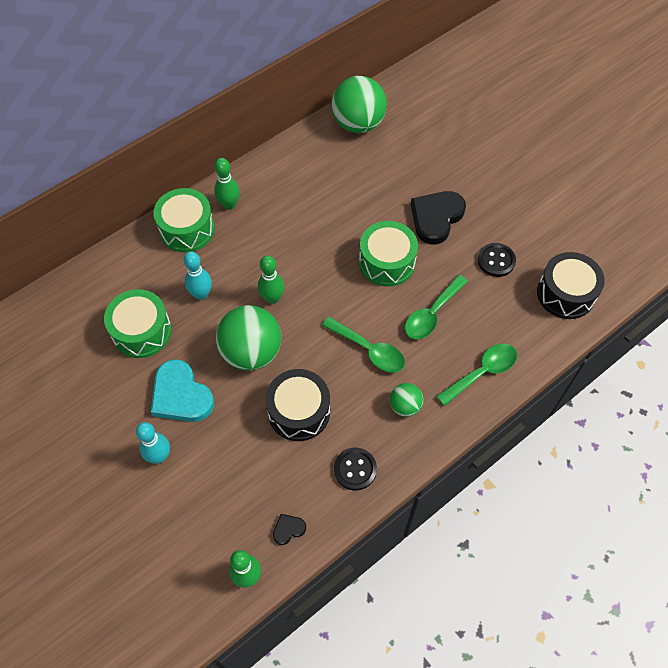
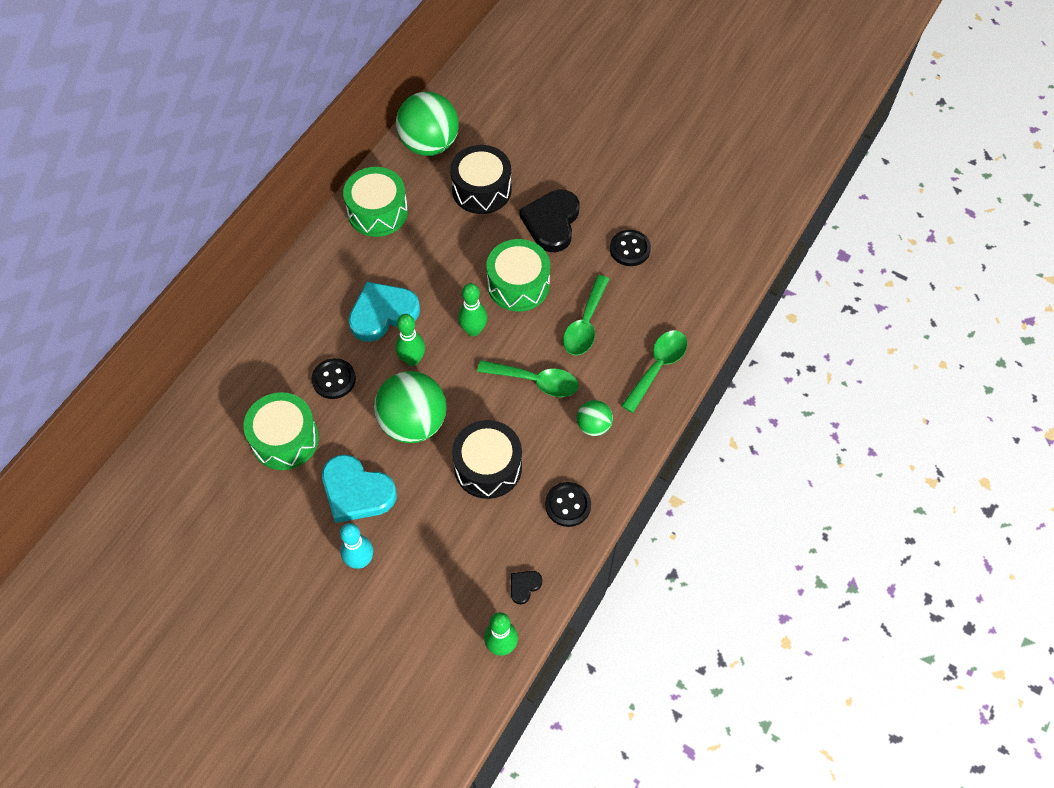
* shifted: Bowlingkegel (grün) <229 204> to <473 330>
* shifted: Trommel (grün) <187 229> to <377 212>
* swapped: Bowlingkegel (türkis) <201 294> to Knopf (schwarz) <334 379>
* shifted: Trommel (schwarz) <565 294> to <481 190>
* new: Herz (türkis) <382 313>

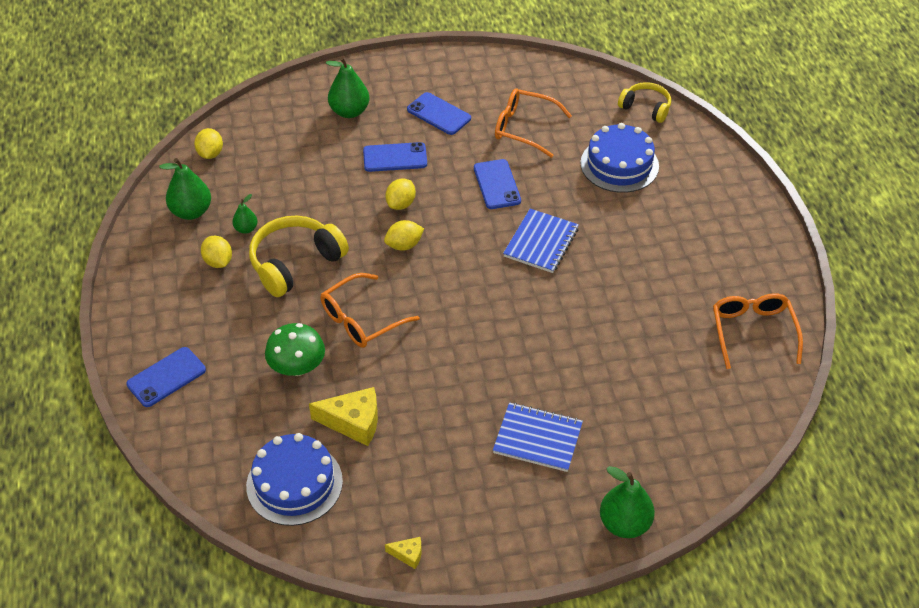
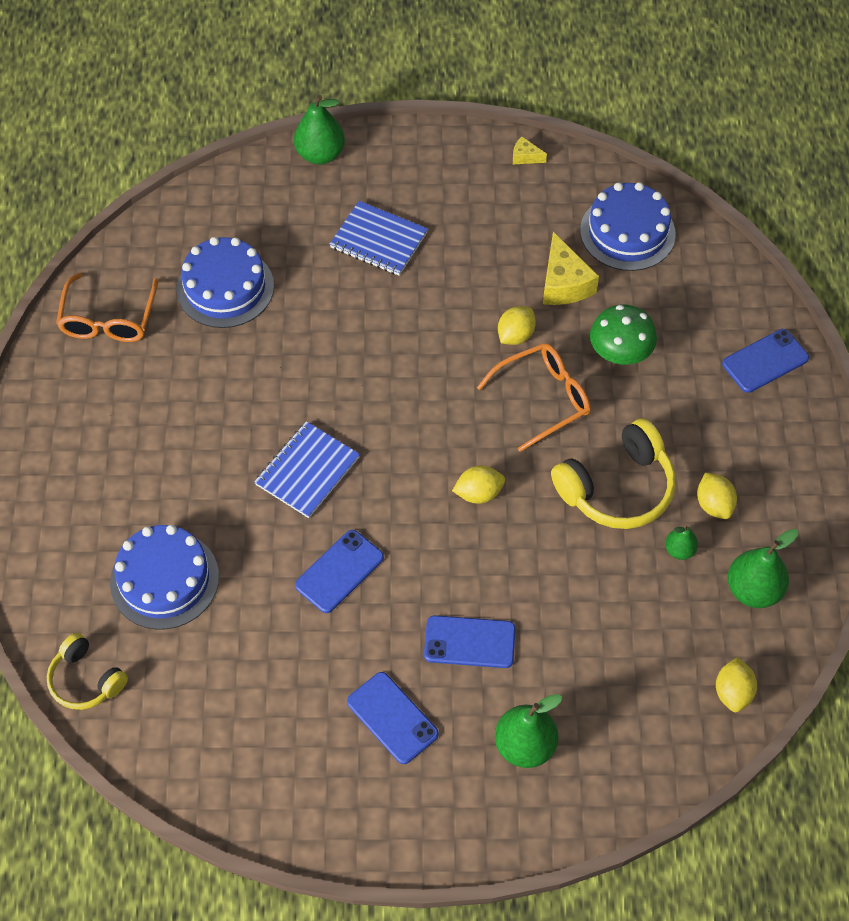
* gone: Brille (orange) <524 128>
* rotated: Handy (blau) <497 184> = <339 571> 45 degrees clockwise
* shifted: Zitrone (gelb) <401 204> to <515 335>
* rotated: Käse (gelb) <353 422> = <564 283> 120 degrees counterclockwise
* new: Kuchen (blau) <225 288>

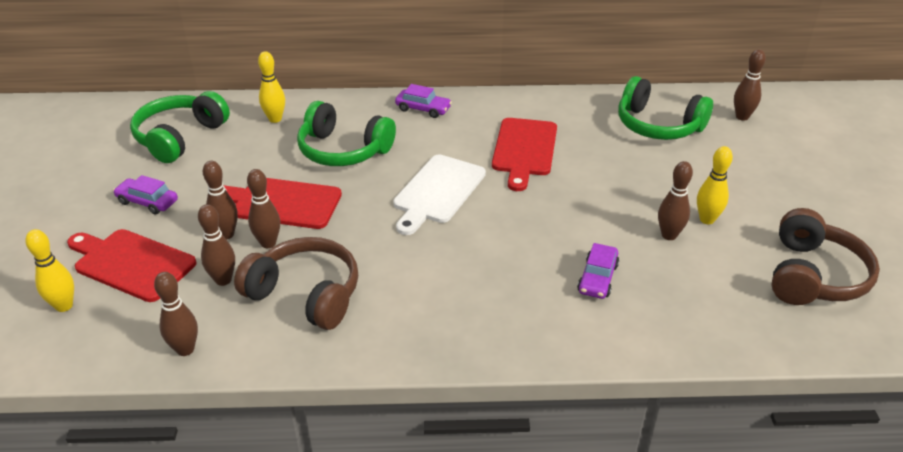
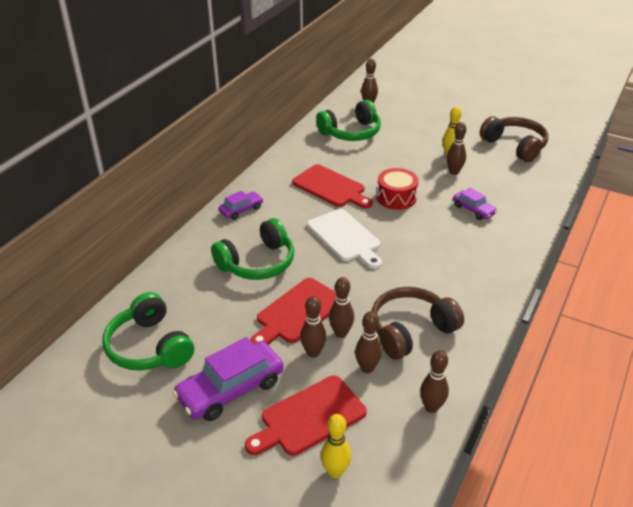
* gone: Bowlingkegel (gelb) <275 119>
* scaled: Auto (lila) <147 202> = <230 389> x1.82
* new: Trommel (rot) <396 197>

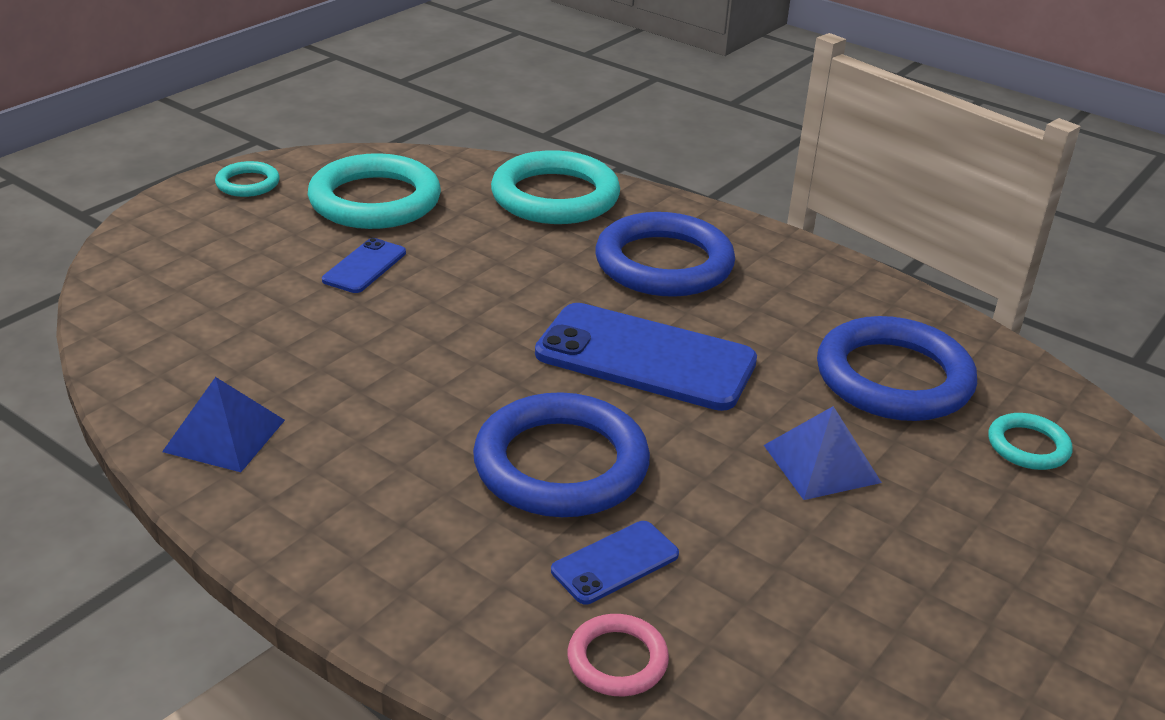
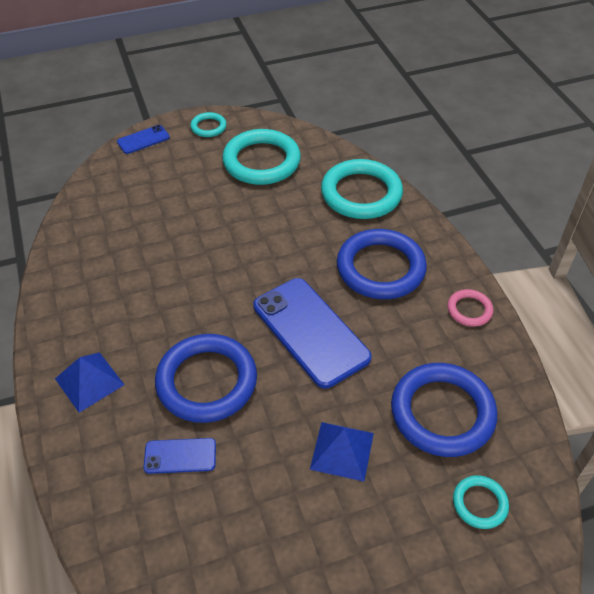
* shifted: Handy (blau) <364 266> to <143 140>
* shifted: Pyramide (blau) <224 435> to <89 381>
* shifted: Ring (rosa) <617 660> to <469 310>

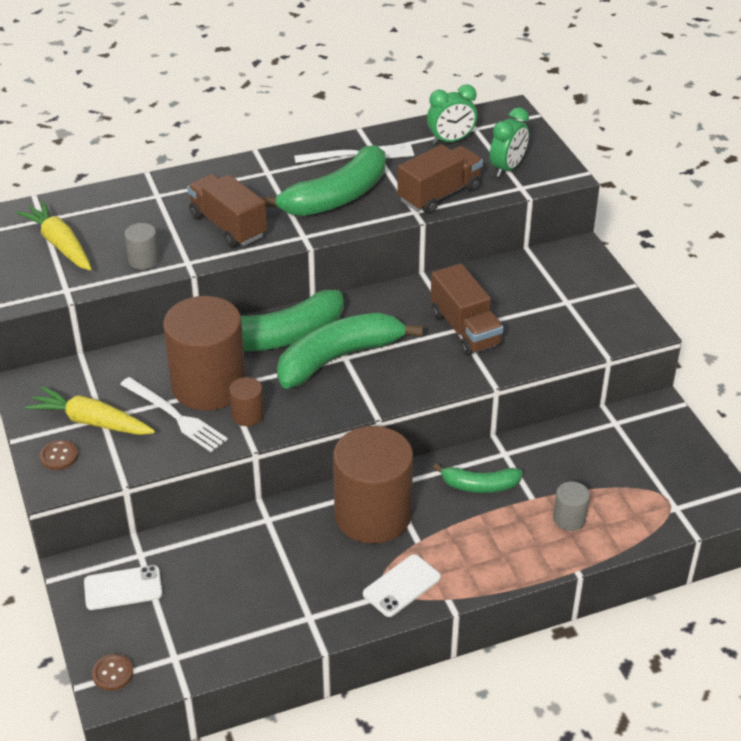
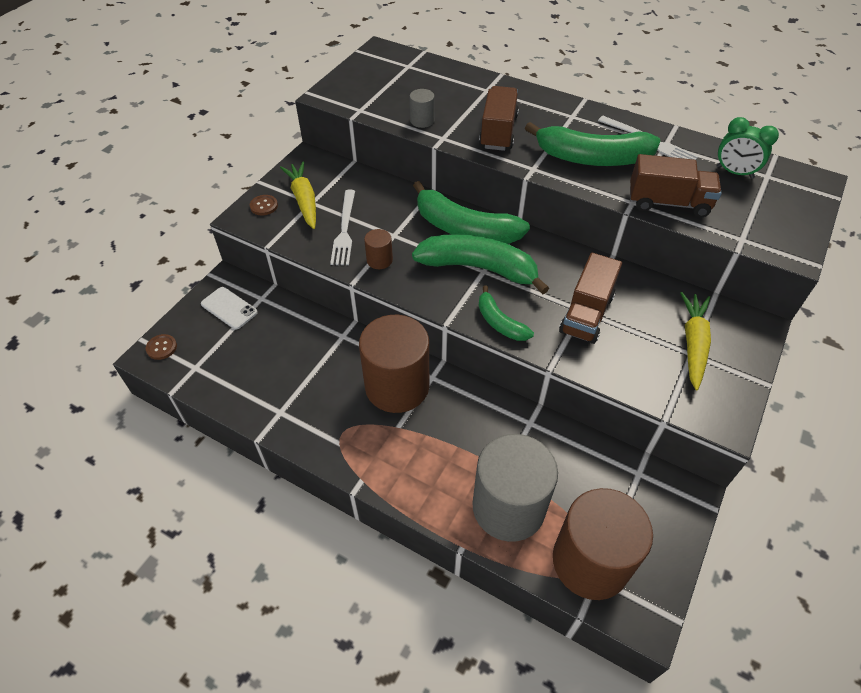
* gone: Wecker (grün) <507 168>
* shifted: Karotte (gelb) <60 244> to <693 344>
* shifted: Vollzylinder (braun) <209 385> to <590 561>
* shifted: Banane (grün) <479 485> to <500 322>
* scaled: Vollzylinder (grau) <569 519> = <508 507> x2.36
* gone: Handy (weiß) <401 586>

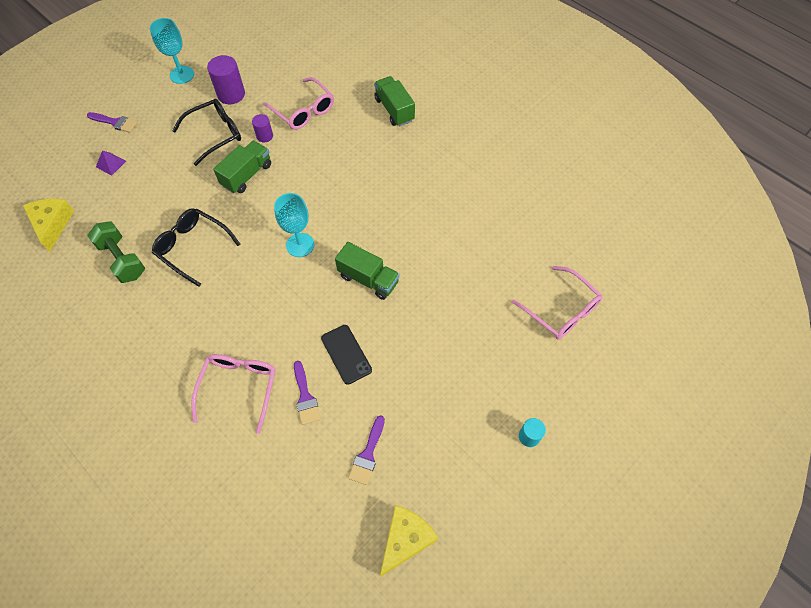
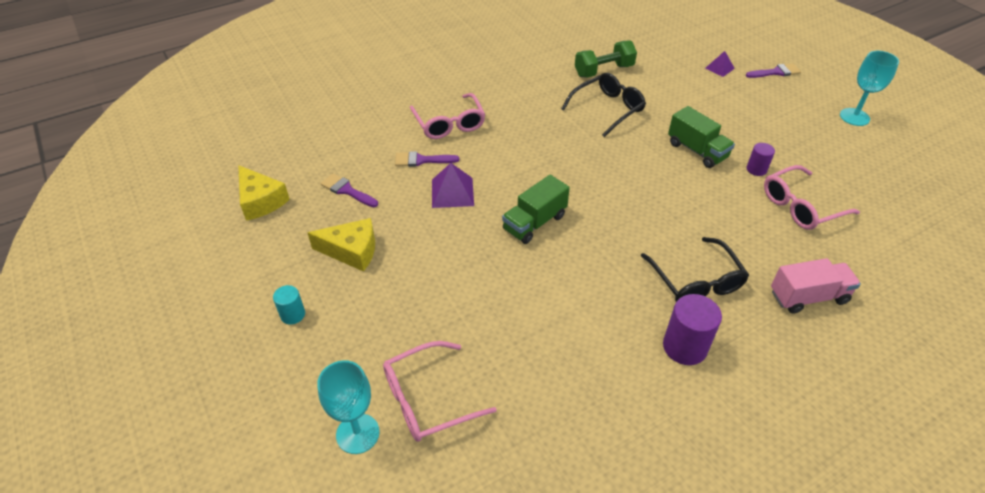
* shifted: Vollzylinder (lila) <231 94> to <684 347>
* repainted: Lastwagen (grün) <394 110> to Lastwagen (rosa) <808 297>
* shifted: Brille (schwarz) <215 134> to <695 281>
* rotated: Pinsel (lila) <115 122> = <776 72> 135 degrees counterclockwise
* shifted: Kelch (türkis) <300 245> to <357 433>
* shifted: Käse (gelb) <52 225> to <351 251>
* swapped: Handy (schwarz) <346 354> to Pyramide (lila) <452 192>
* rotated: Brille (rosa) <239 388> = <449 123> 45 degrees clockwise

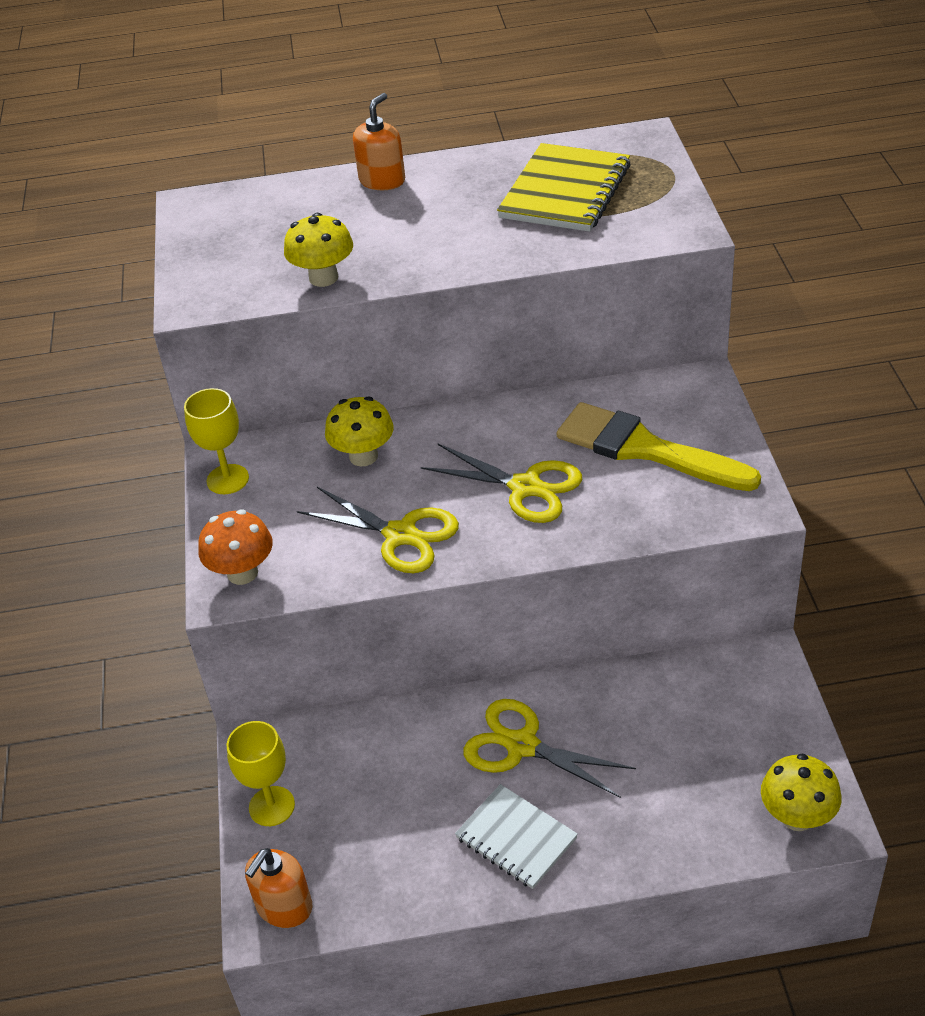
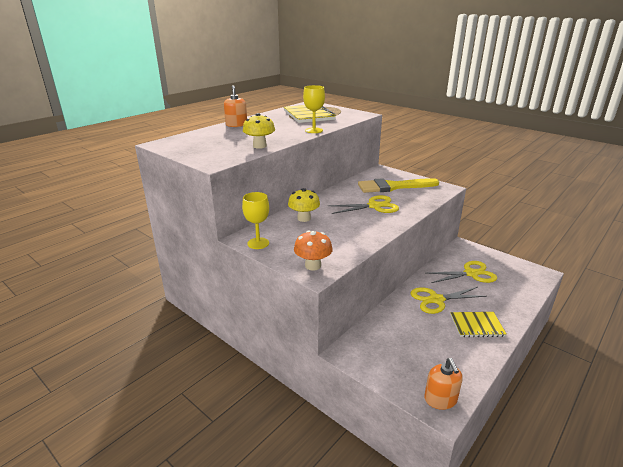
* shifted: Schere (gelb) <400 535> to <471 274>
* shifted: Kelch (gelb) <271 806> to <314 130>
* gone: Pilz (gelb) <797 817>
* repainted: Notizbuch (weiß) <516 838> to Notizbuch (gelb) <476 325>

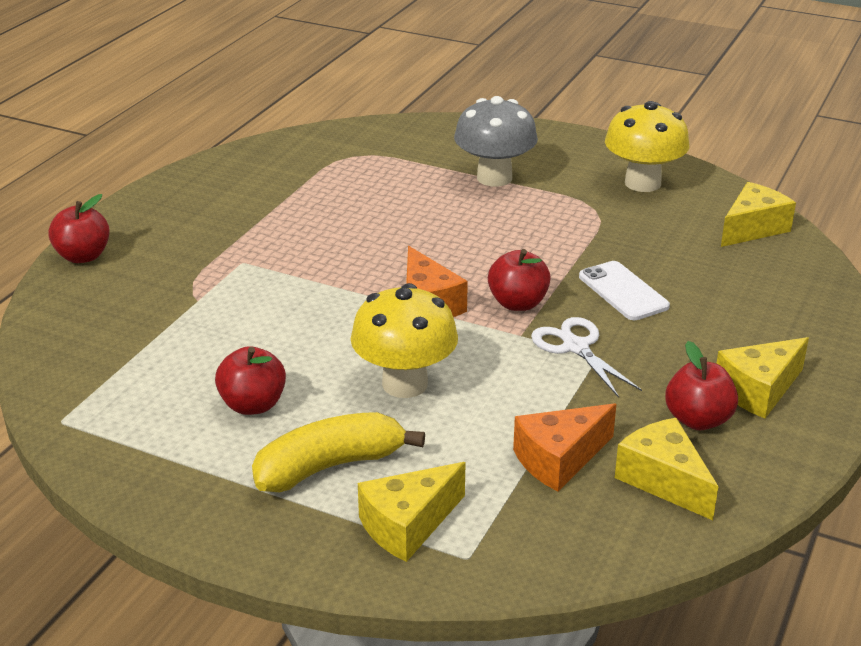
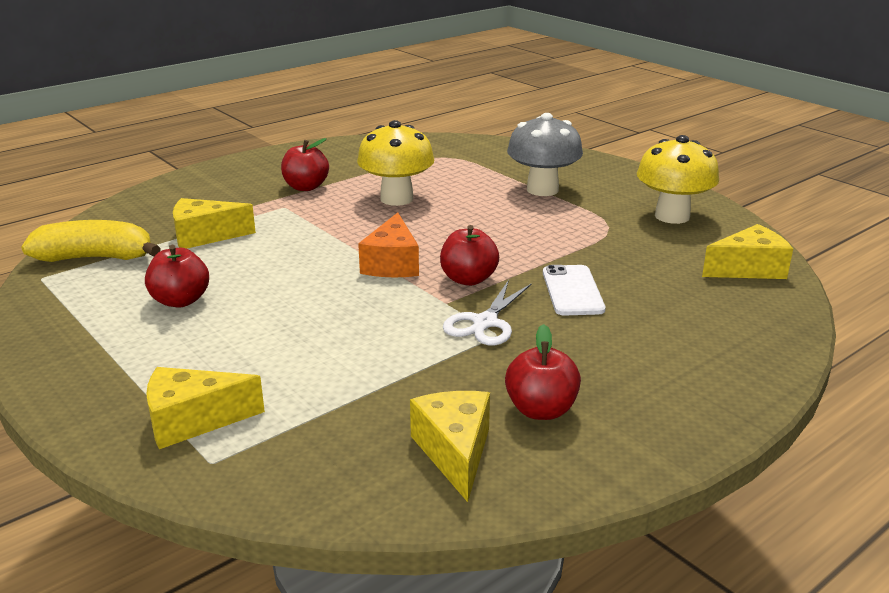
* shifted: Apfel (rot) <83 256> to <306 187>
* shifted: Pilz (gelb) <405 384> to <396 199>
* rotated: Schere (weiß) <575 347> = <485 323> 150 degrees counterclockwise
* shifted: Käse (gelb) <758 390> to <205 236>
* gone: Käse (orange) <559 459>
* shifted: Banane (gelb) <329 466> to <95 258>

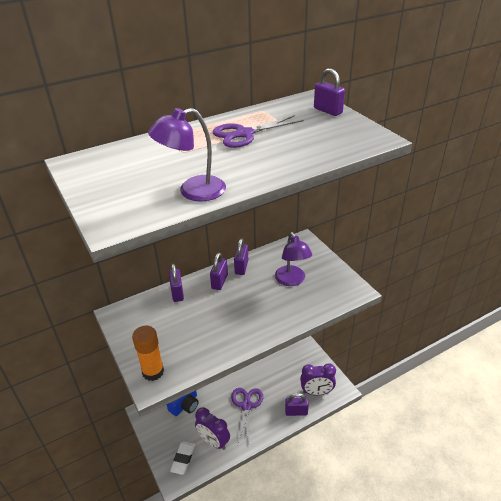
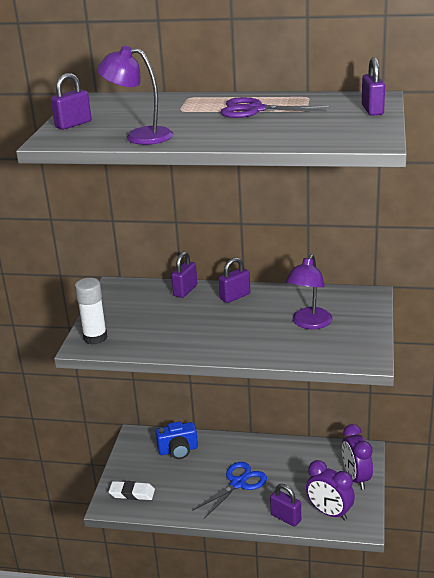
* shifted: Vorhängeschloss (lila) <241 267> to <73 124>
* repainted: Klebestift (orange) <153 372> to Klebestift (weiß) <95 338>
* repainted: Schere (lila) <246 406> to Schere (blau) <238 483>
* shifted: Wecker (lila) <213 441> to <356 478>
* rotated: Radiergummi (weiß) <183 459> = <132 493> 45 degrees clockwise

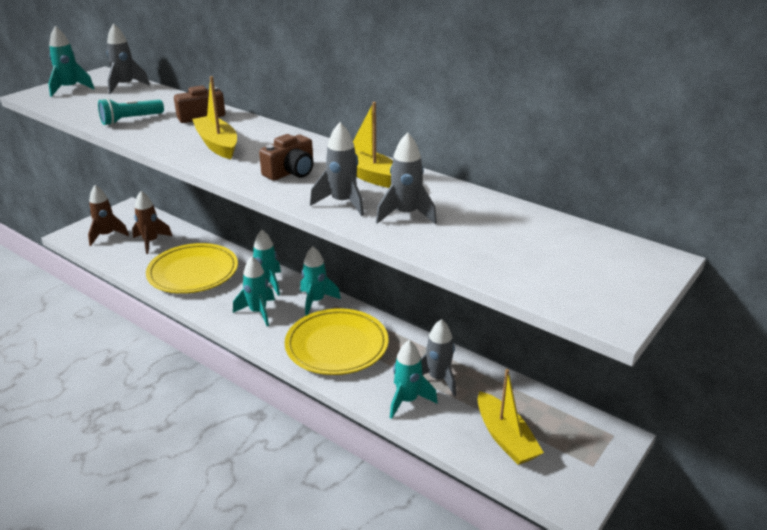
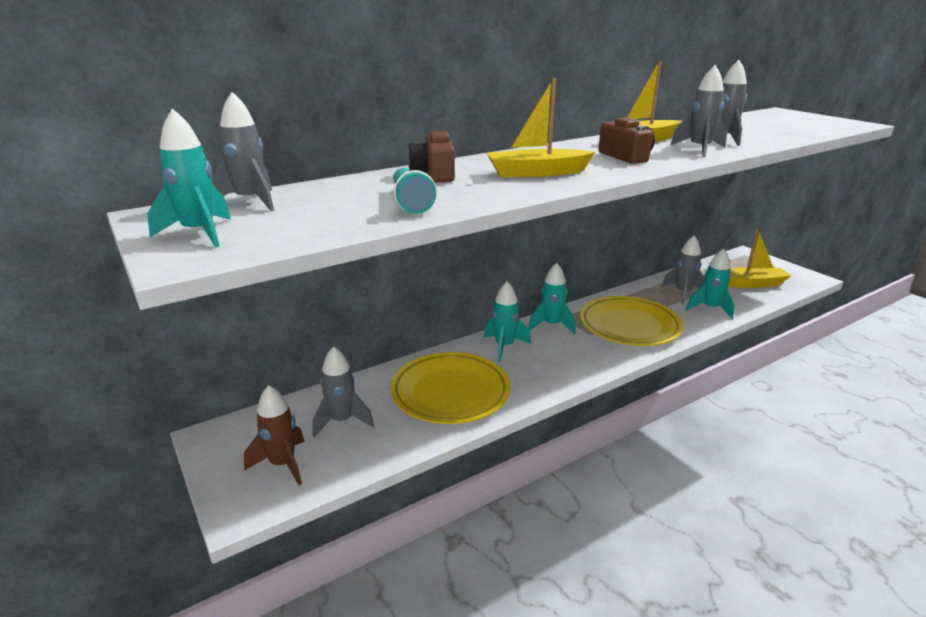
* repainted: Rakete (braun) <151 242> to Rakete (grau) <342 421>
* gone: Rakete (türkis) <258 312>

